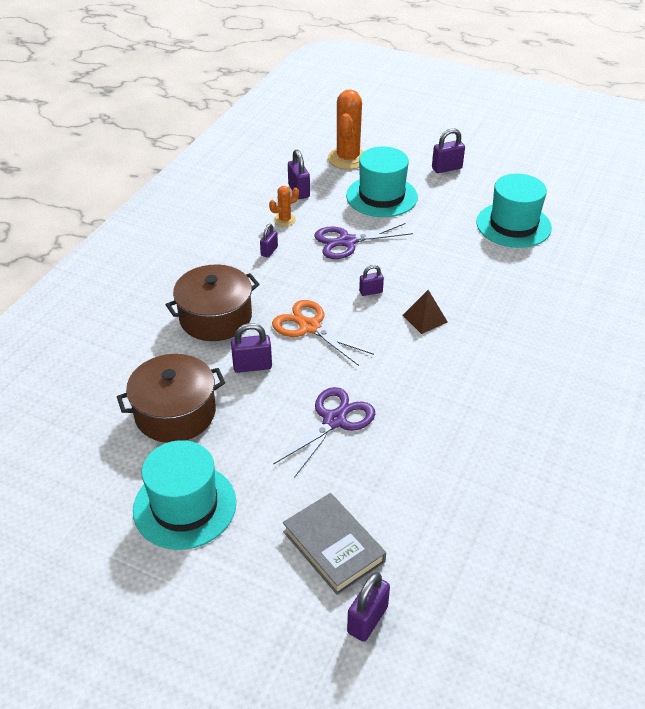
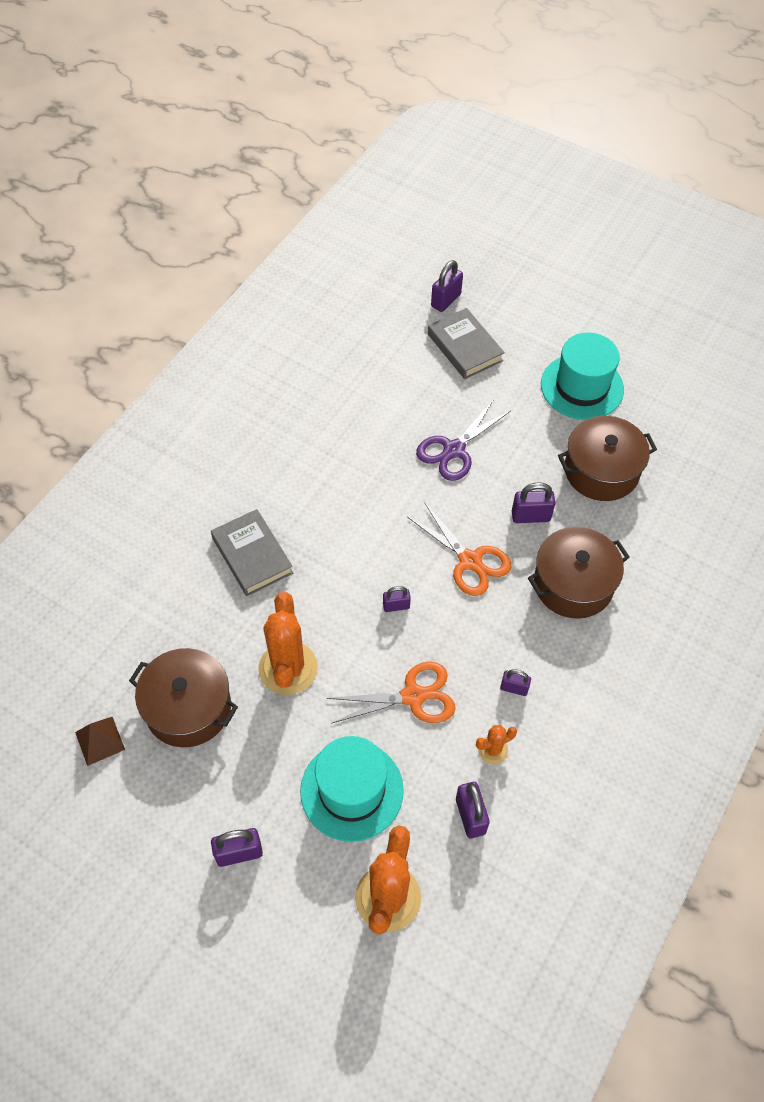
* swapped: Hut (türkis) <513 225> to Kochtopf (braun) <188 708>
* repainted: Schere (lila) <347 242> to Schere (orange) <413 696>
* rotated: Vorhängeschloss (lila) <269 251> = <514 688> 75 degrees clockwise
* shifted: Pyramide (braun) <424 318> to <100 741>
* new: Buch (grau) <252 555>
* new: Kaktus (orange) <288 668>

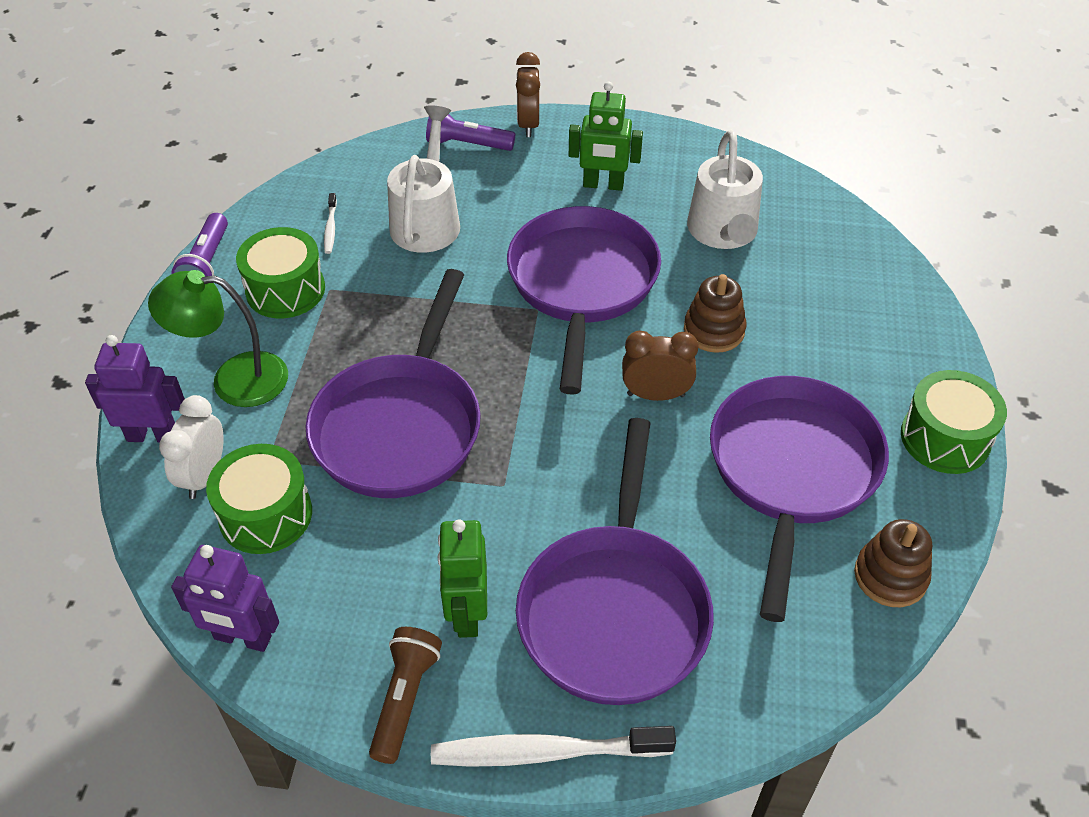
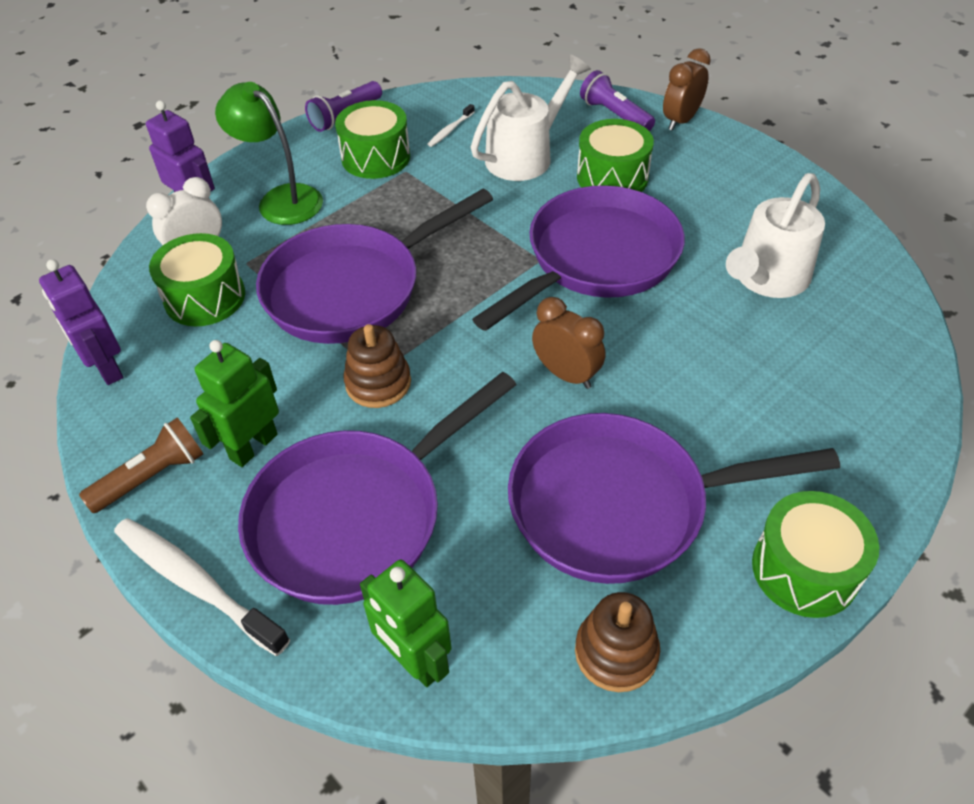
* shifted: Roboter (grün) <603 185> to <414 660>
* shifted: Stapelspielzeug (braun) <714 330> to <378 383>
* rotated: Pfanne (lila) <792 471> = <619 505> 150 degrees counterclockwise
* new: Trommel (grün) <612 177>

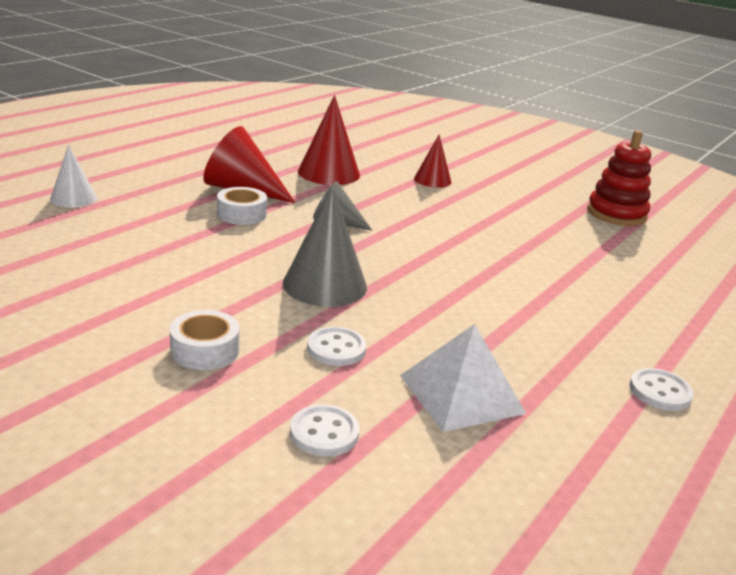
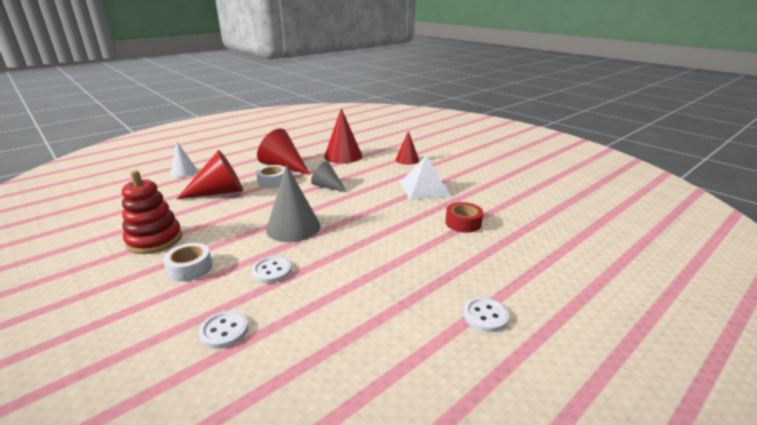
* shifted: Stapelspielzeug (rot) <616 214> to <154 240>
* shifted: Pyramide (weiß) <461 393> to <424 189>
* new: Kegel (rot) <219 192>
* new: Klebeband (rot) <463 223>

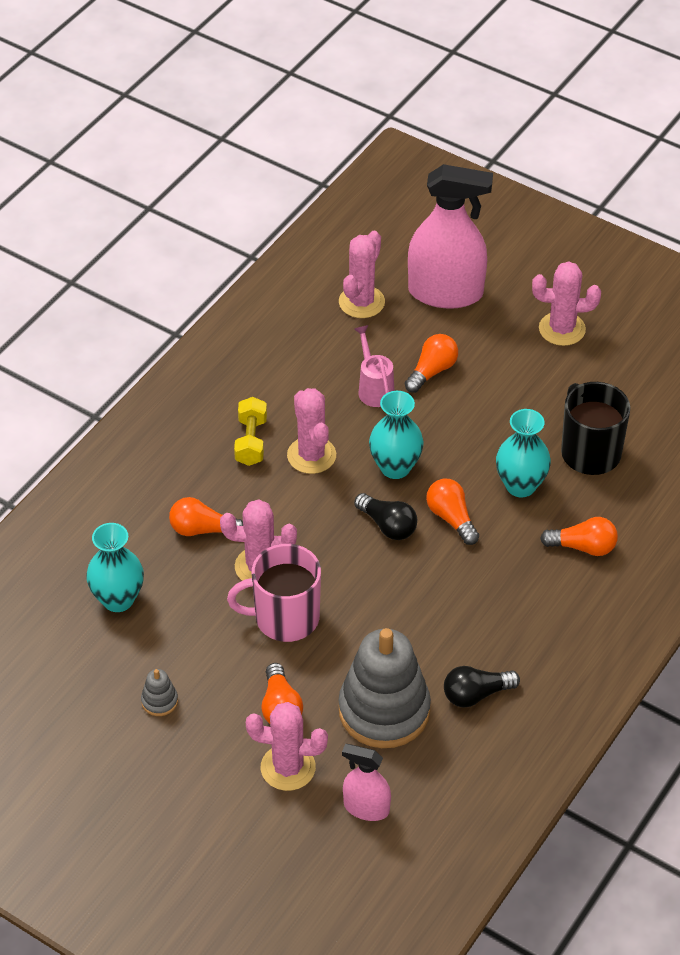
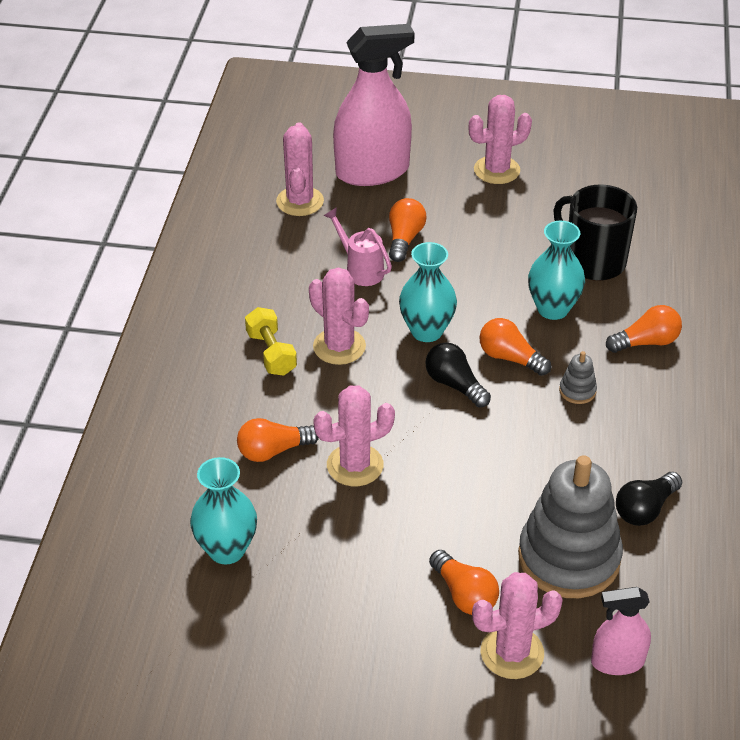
* rotated: Glühbirne (schwarz) <388 525> = <454 385> 150 degrees counterclockwise
* gone: Tasse (rosa) <285 618>
* shifted: Stapelspielzeug (grau) <159 701> to <577 391>

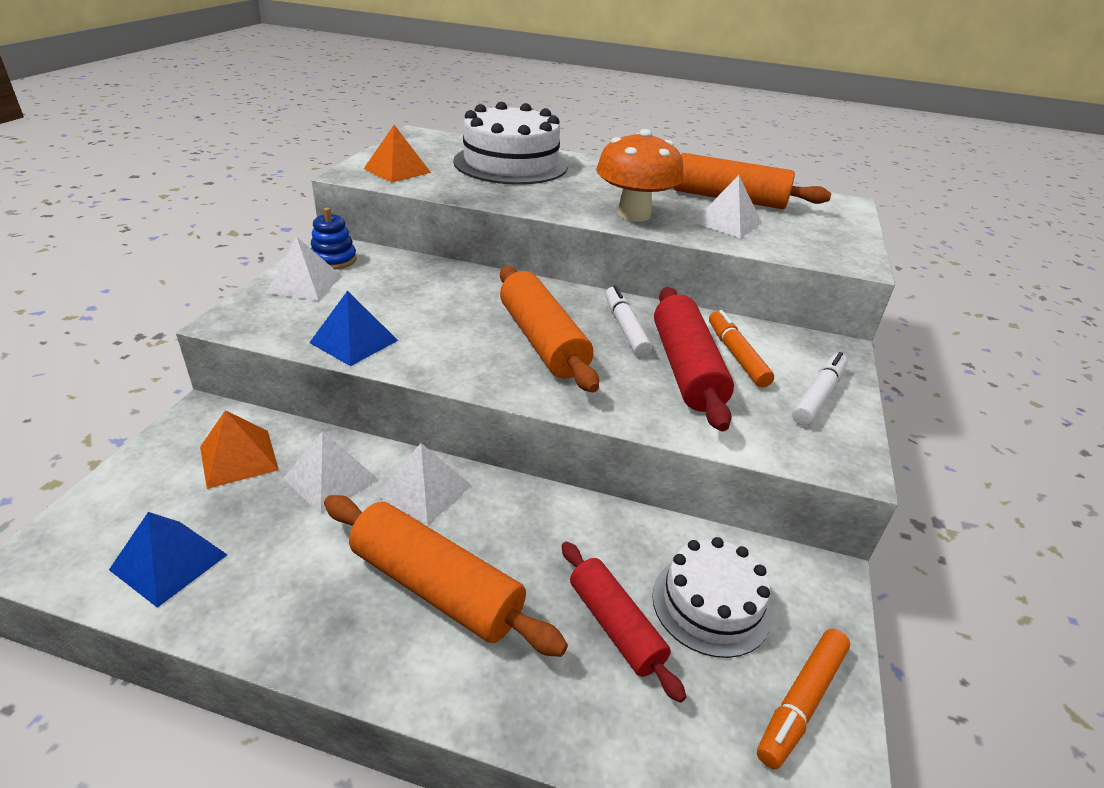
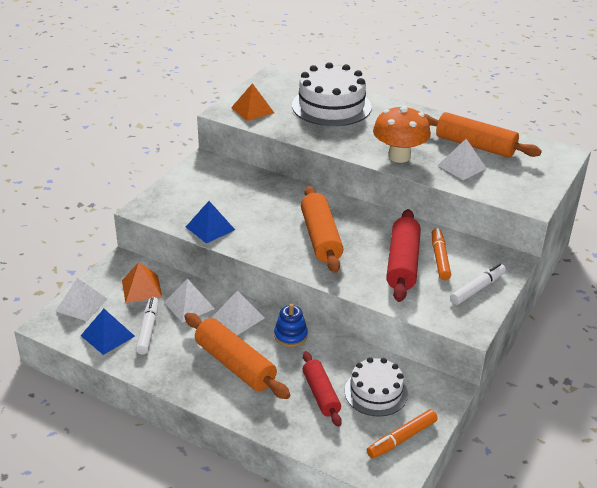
* shifted: Stapelspielzeug (blau) <334 260> to <290 335>
* shifted: Pyramide (weiß) <304 284> to <81 305>
* shifted: Filzstift (weiß) <625 328> to <148 330>

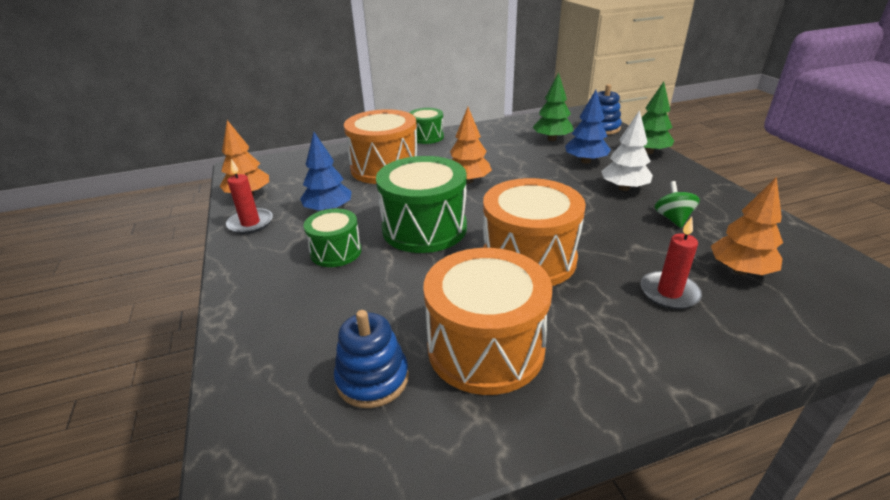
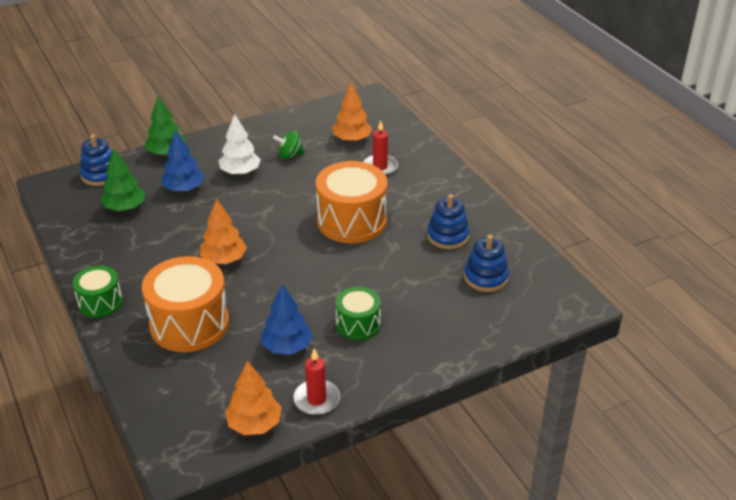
* gone: Trommel (grün) <424 228>
* swapped: Trommel (orange) <485 348> to Stapelspielzeug (blau) <447 236>

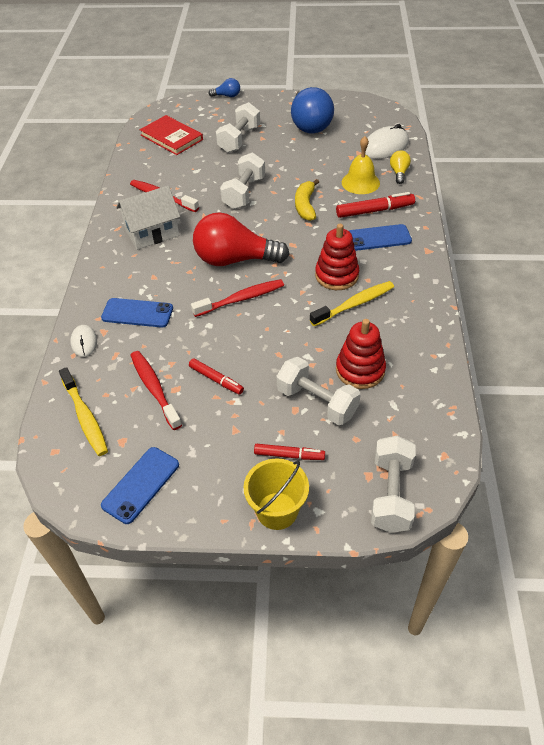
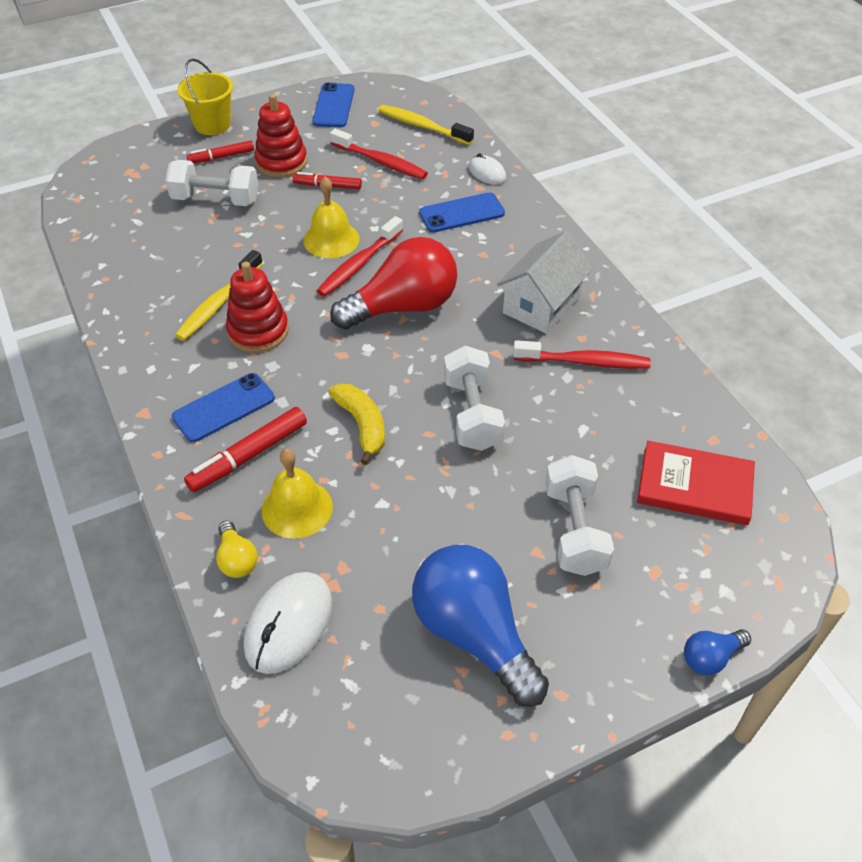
* shifted: Stapelspielzeug (rot) <360 370> to <281 162>
* gone: Hantel (weiß) <391 494>
* new: Glocke (gelb) <331 239>

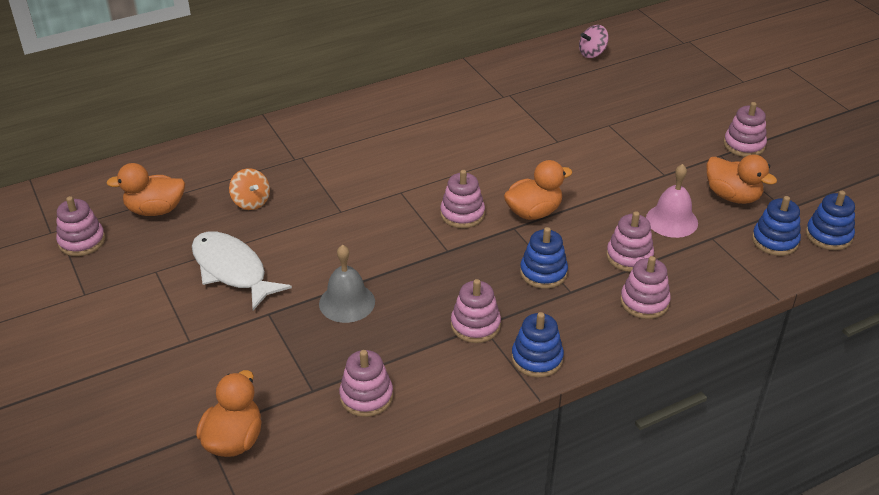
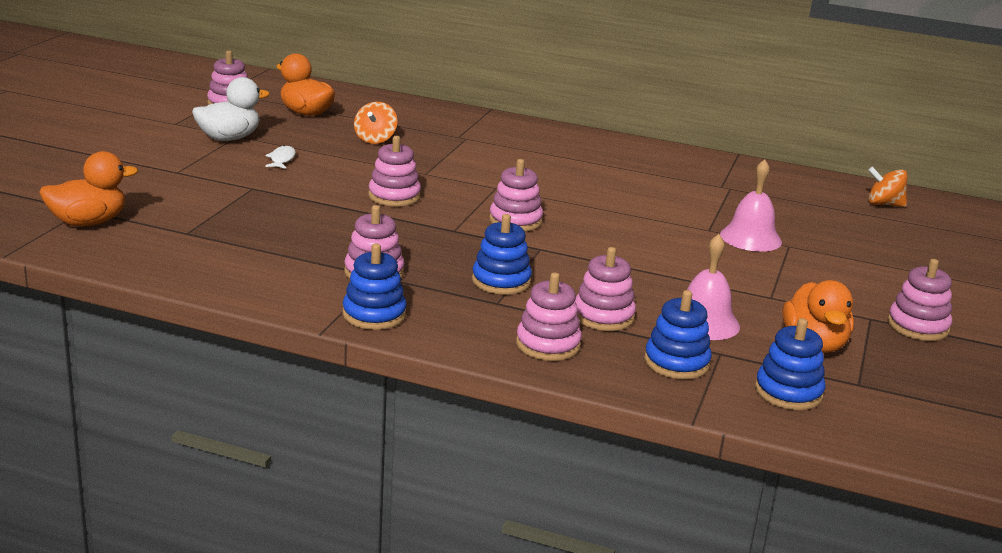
* repainted: Kreisel (rosa) <592 53> to Kreisel (orange) <884 204>
* gone: Ente (orange) <533 212>
* shifted: Stapelspielzeug (blau) <828 235> to <676 363>
* scaled: Fisch (weiß) <232 270> = <282 159> x0.42
* gone: Glocke (grau) <347 302>
* shifted: Stapelspielzeug (rosa) <366 396> to <394 196>
* new: Ente (weiß) <229 138>
* new: Glocke (rosa) <750 238>

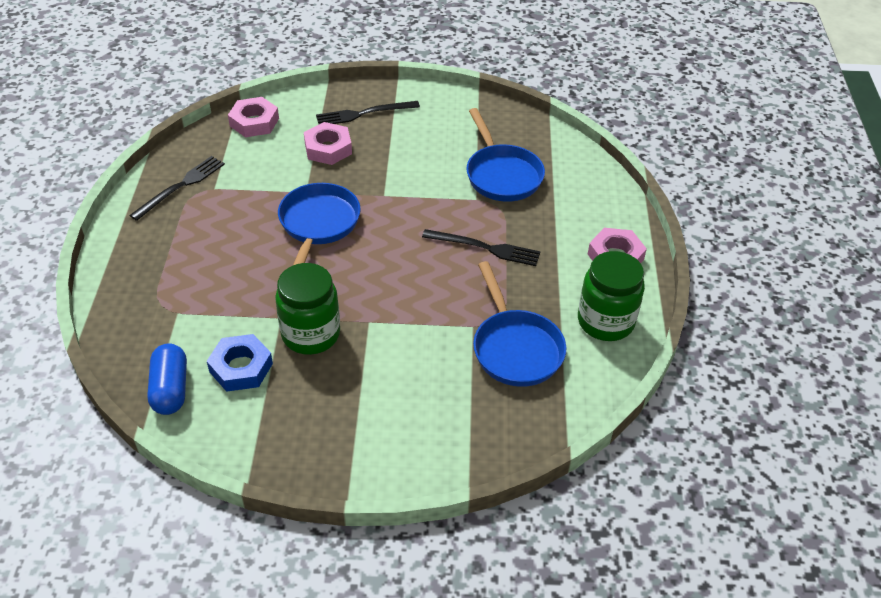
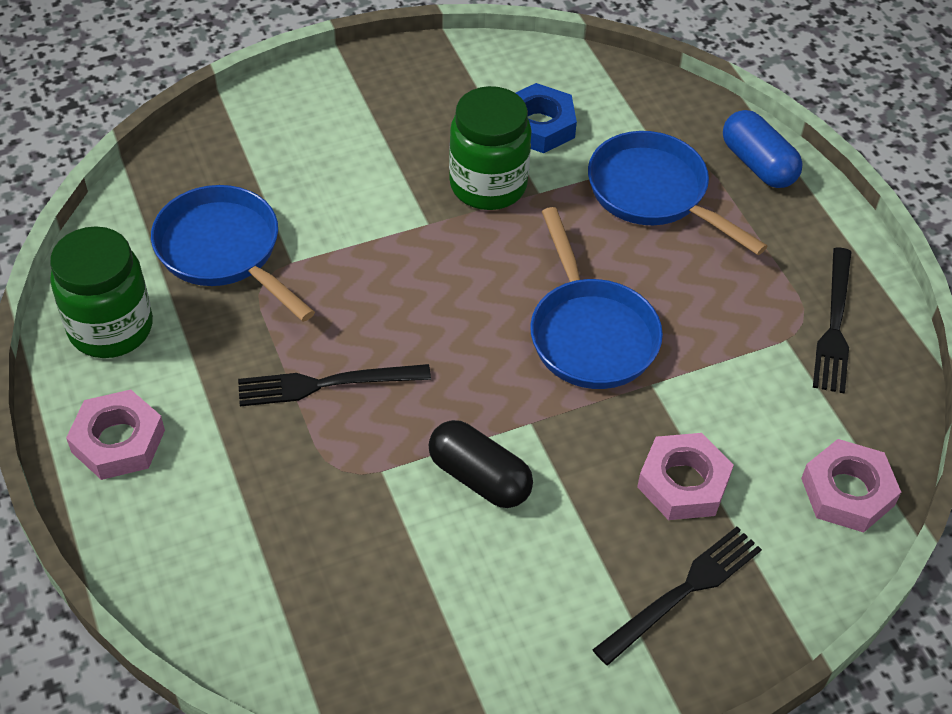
* shifted: Pfanne (blau) <502 175> to <653 193>
* shifted: Kapsel (blau) <170 389> to <758 164>
* new: Kapsel (schwarz) <479 477>

